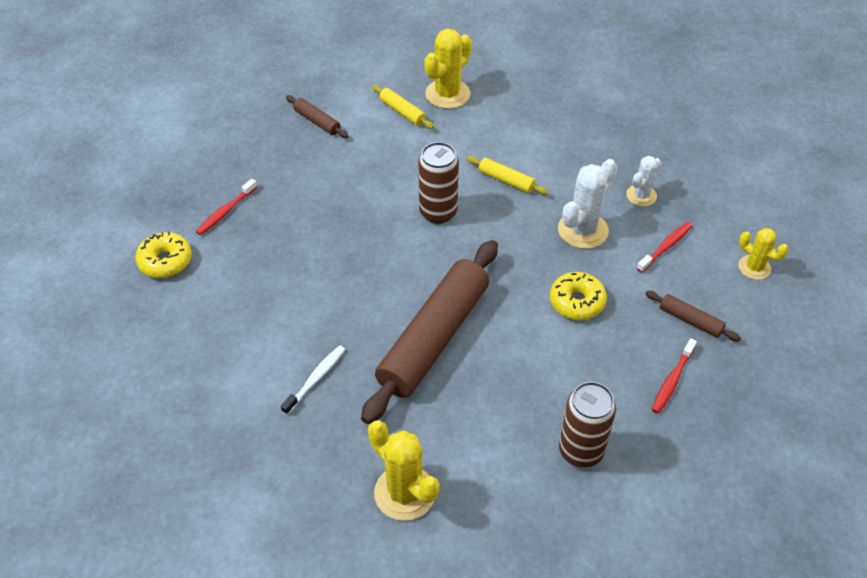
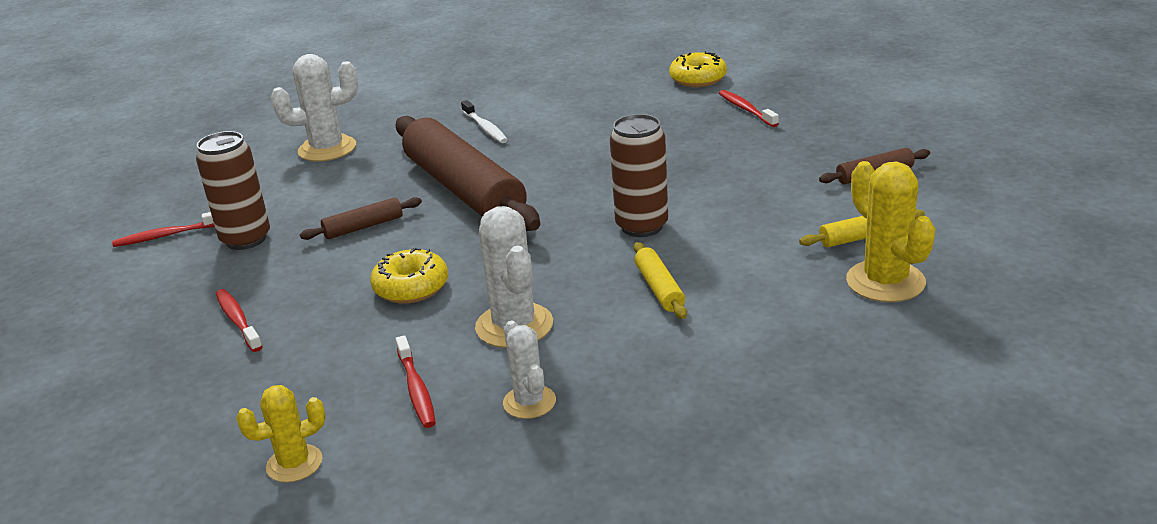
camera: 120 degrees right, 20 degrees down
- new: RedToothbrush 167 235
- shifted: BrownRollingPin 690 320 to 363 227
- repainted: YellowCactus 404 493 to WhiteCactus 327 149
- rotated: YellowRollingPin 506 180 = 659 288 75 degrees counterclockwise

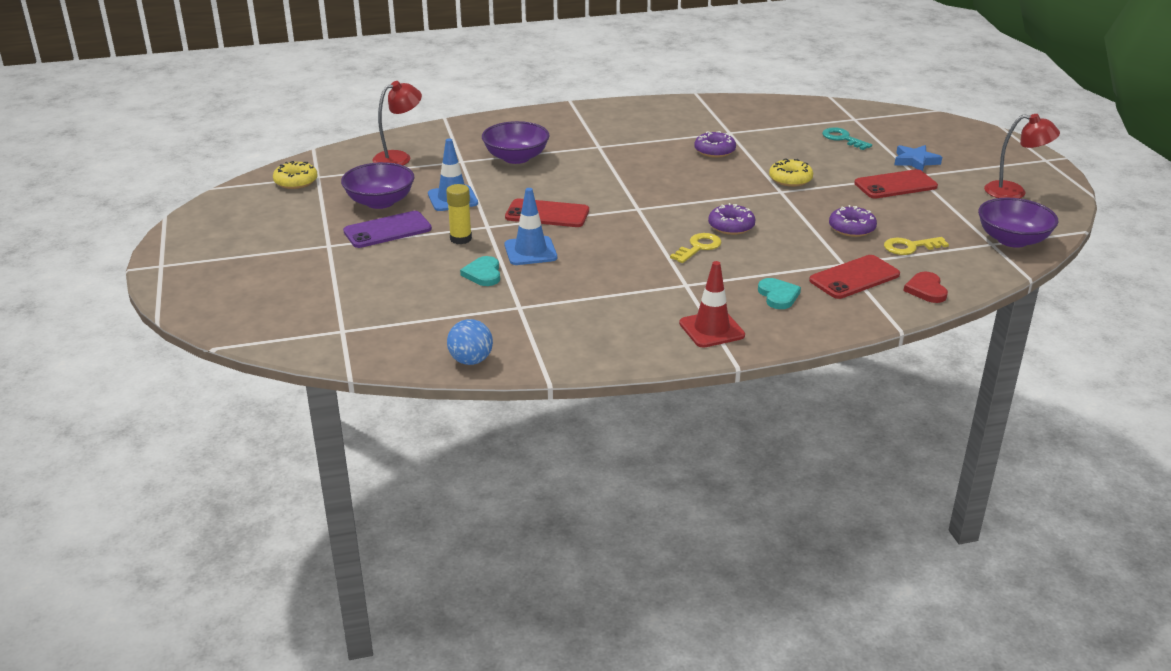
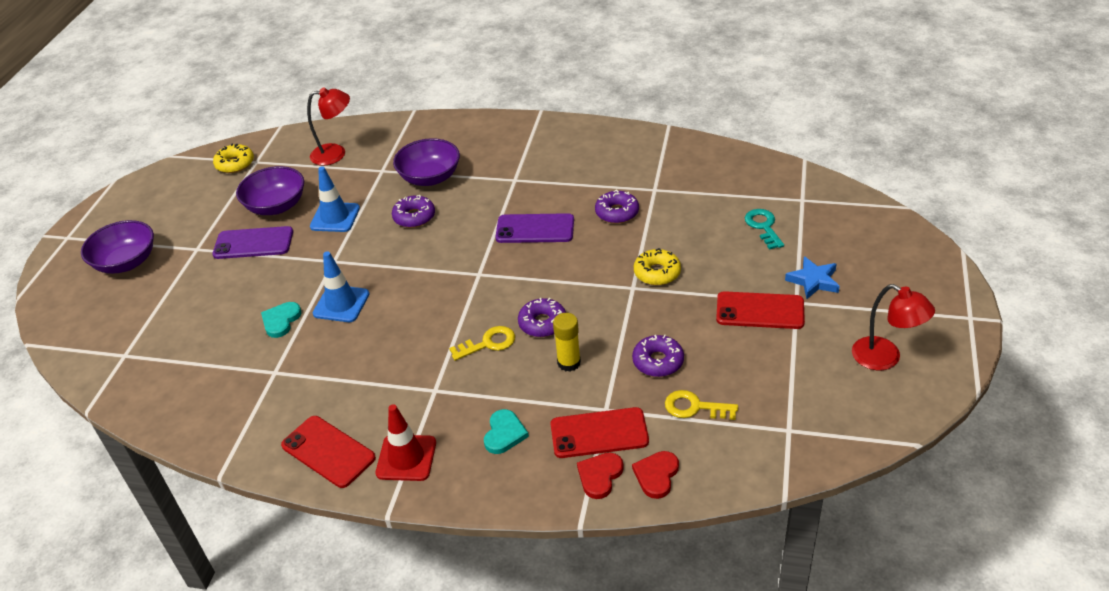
camera: 30 degrees right, 10 degrees up
- gone: BlueBall 471 360
- new: PurpleDonut 414 217
- new: PurplePhone 535 229
- new: RedHeart 600 476
- shifted: YellowGlueStick 460 239 to 569 363
- shifted: RedPhone 547 214 to 328 451
- shifted: PurpleBowl 1012 240 to 126 262

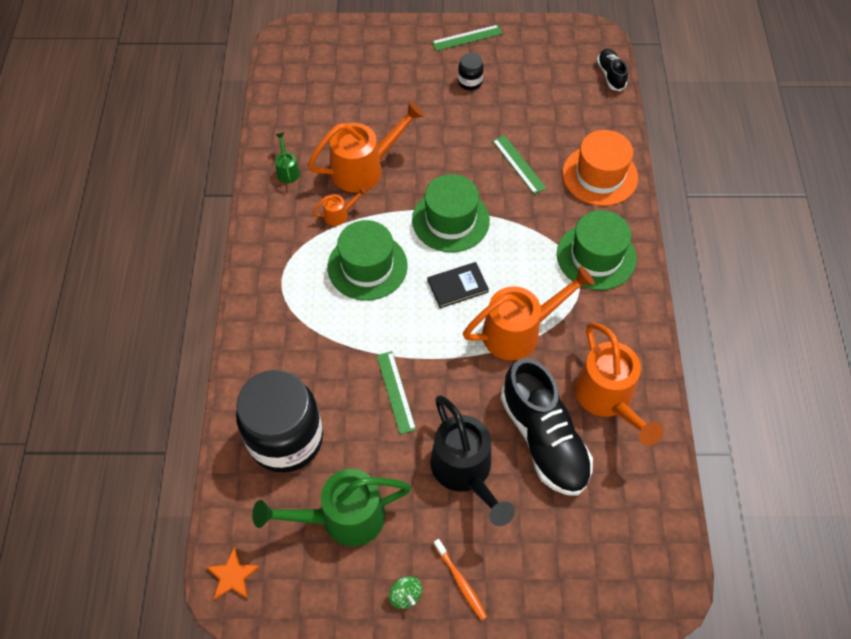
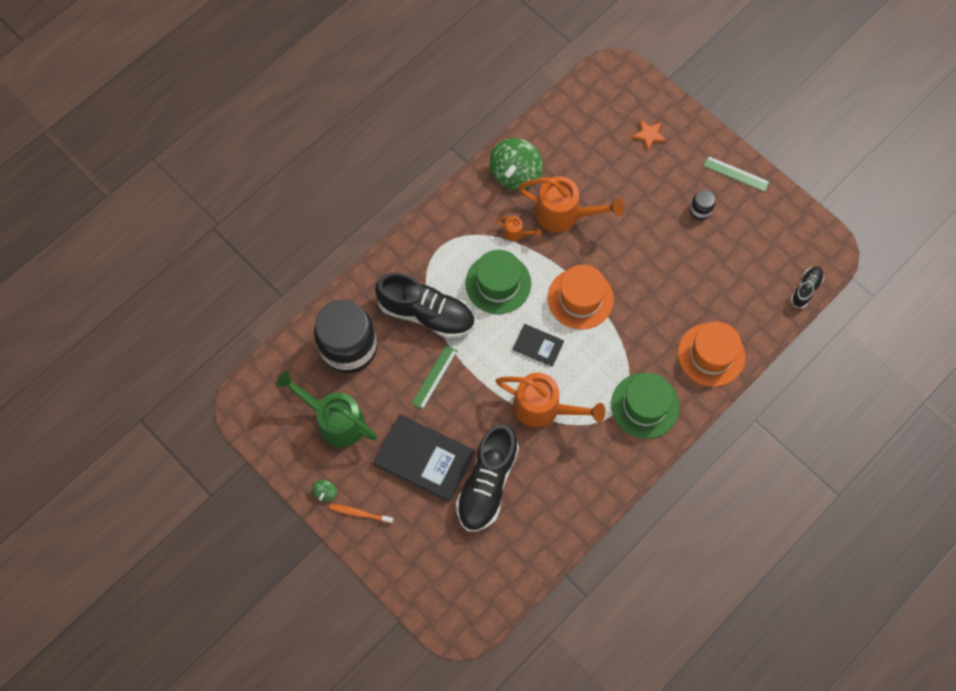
camera: 45 degrees right, 10 degrees up
- gone: GreenRuler 518 164
- gone: OrangeWateringCan 607 399
- new: BlackShoe 426 313
- shifted: OrangeStar 232 576 to 649 135
- swapped: GreenWateringCan 287 170 to GreenSpinningTop 515 174
- swapped: BlackWateringCan 465 471 to BlackBook 424 458
- repainted: GreenHat 450 220 to OrangeHat 580 298
- rotated: OrangeToothbrush 460 581 = 360 513 90 degrees clockwise

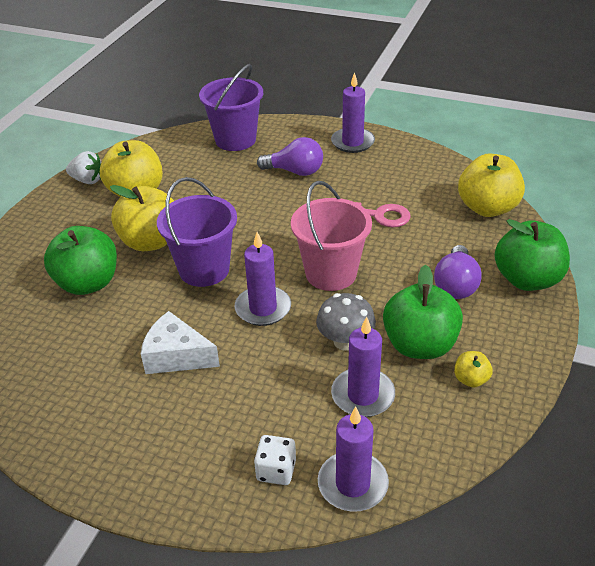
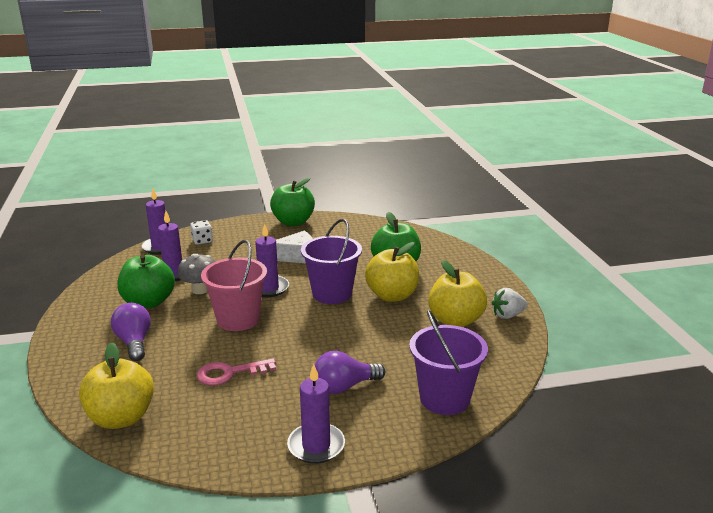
camera: 145 degrees right, 15 degrees down
- gone: YellowApple 471 379
- shifted: GreenApple 527 279 to 293 222

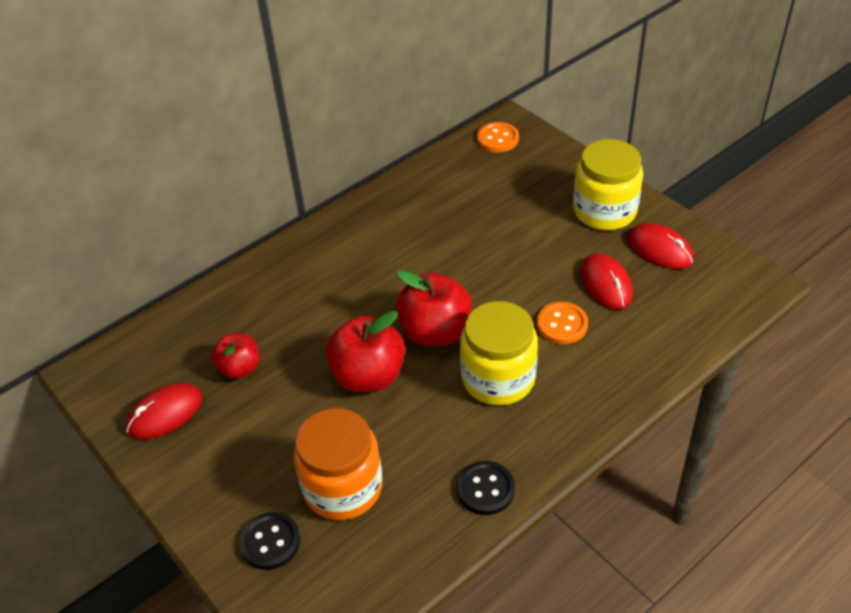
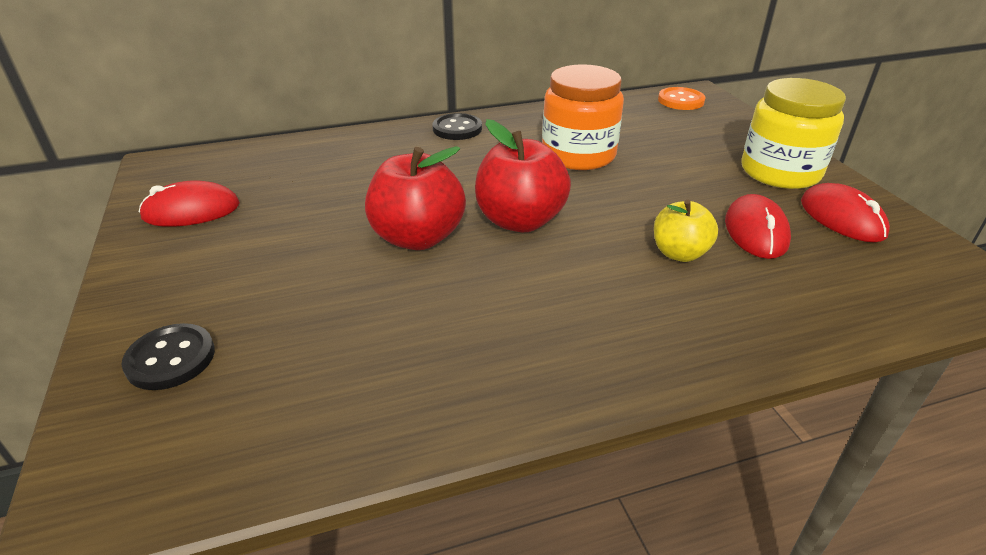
camera: 20 degrees right, 10 degrees down
- gone: RedApple 240 368
- gone: YellowJar 498 378
- shifted: OrangeJar 343 487 to 578 155
- shifted: BlackButton 485 489 to 457 129
- swapped: OrangeButton 562 324 to YellowApple 679 253

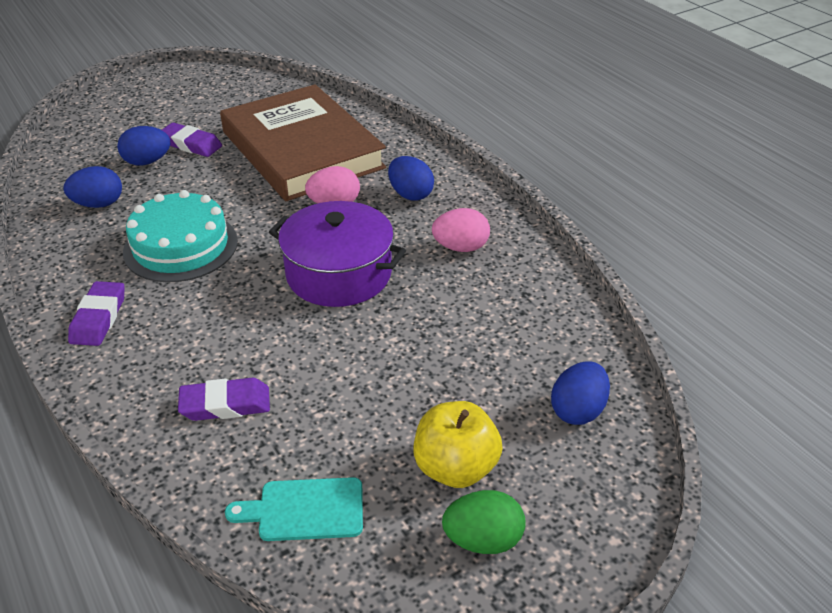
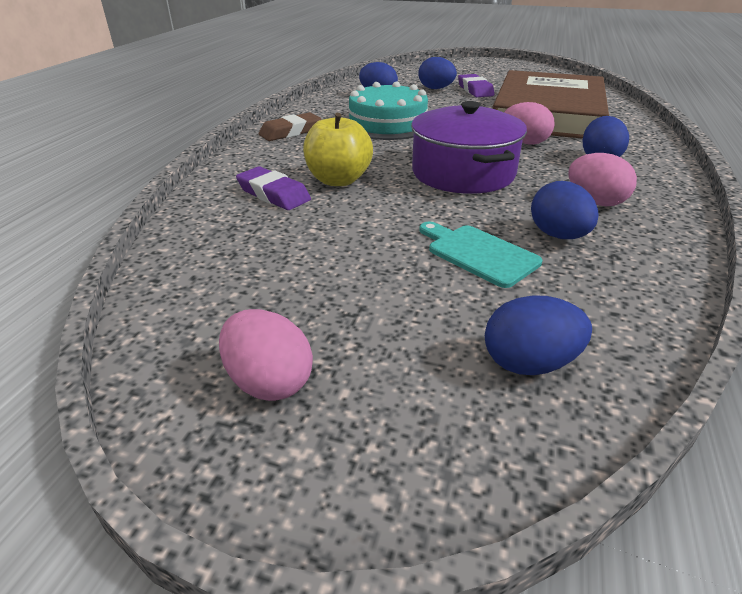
camera: 50 degrees right, 5 degrees down
- new: BlueEgg 558 235
- shifted: TurquoiseCuttingBoard 305 510 to 479 253
- shifted: YellowApple 455 468 to 338 180
- repainted: PurpleEraser 99 318 to BrownEraser 290 132
- repainted: GreenEgg 483 540 to PinkEgg 269 382

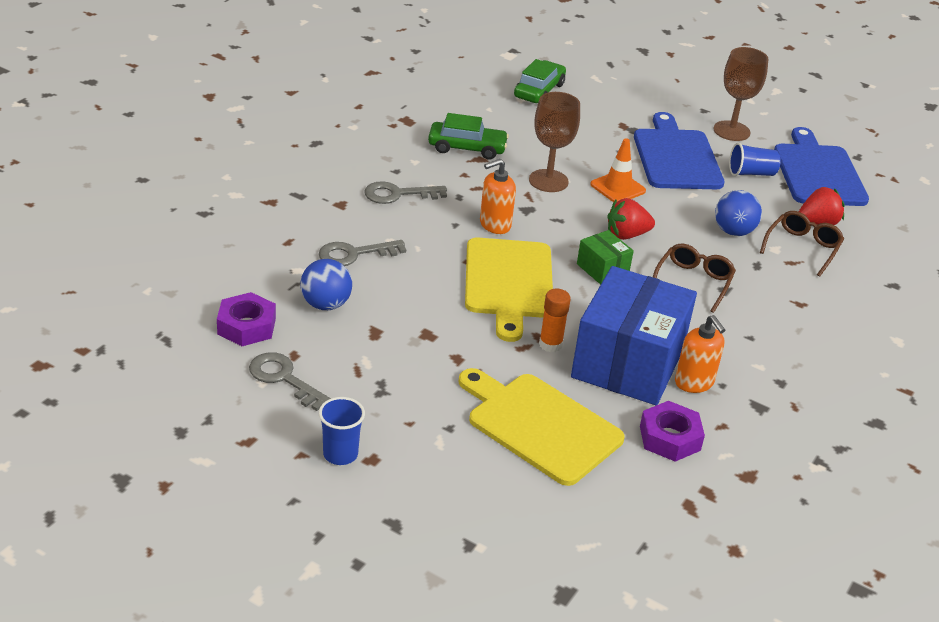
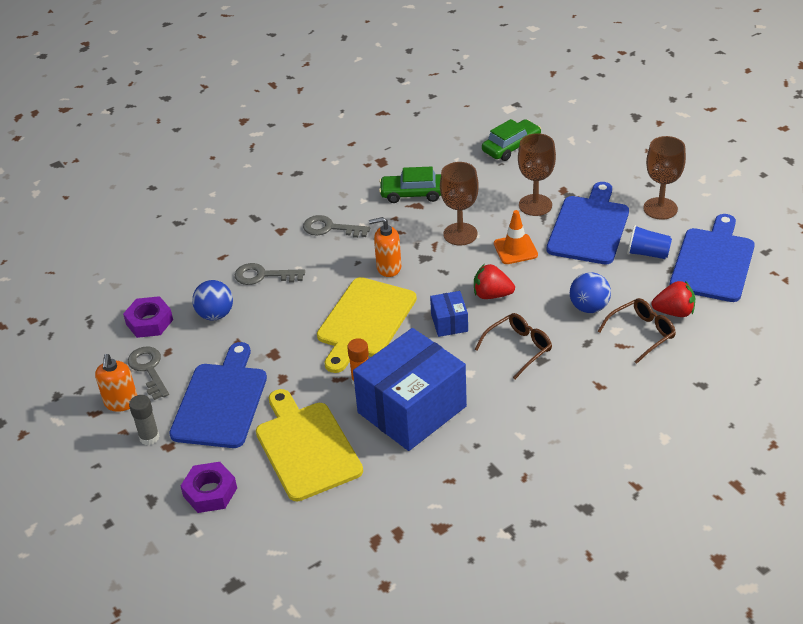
camera: 30 degrees right, 5 degrees up
- new: BlueCuttingBoard 221 401
- new: BrownGoblet 535 205
- shifted: PurpleNut 670 438 to 210 492
- shifted: OrangeSoapDispenser 694 382 to 121 402
- swapped: BlueCup 340 454 to GreyGlueStick 149 437
- repainted: GreenBox 602 269 to BlueBox 449 323
- rotated: GreenCar 467 148 = 413 194 150 degrees clockwise

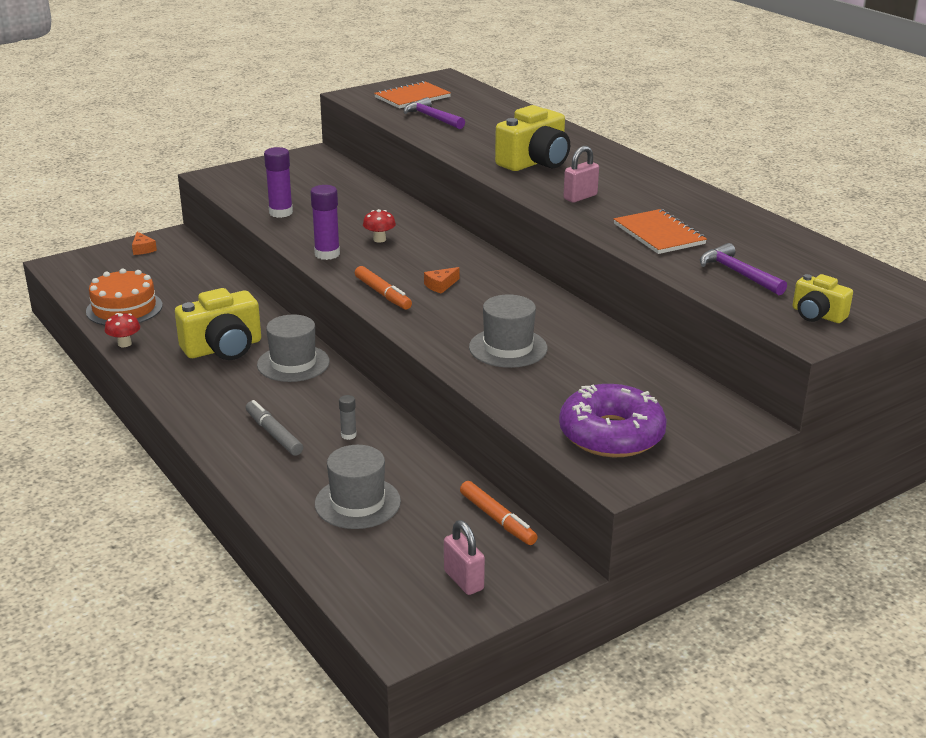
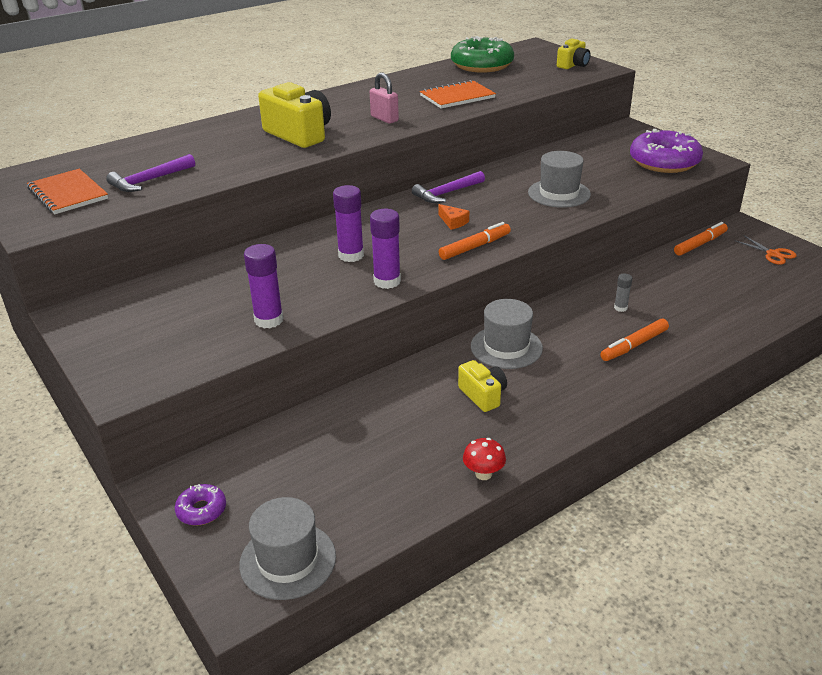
camera: 90 degrees left, 5 degrees up
- gone: OrangeCake 124 308
- new: GreenDonut 482 65
- shifted: GreyHat 357 503 to 288 560
- shifted: PurpleHammer 738 273 to 447 193
- swapped: OrangeCheese 142 249 to PurpleDonut 201 510
- swapped: RedMushroom 379 239 to PurpleGlueStick 351 255
- swapped: PinkPadlock 463 580 to OrangeScissors 773 254
- repainted: GreyMarker 274 434 to OrangeMarker 634 345
- scaled: YellowCamera 223 348 = 483 395 x0.57

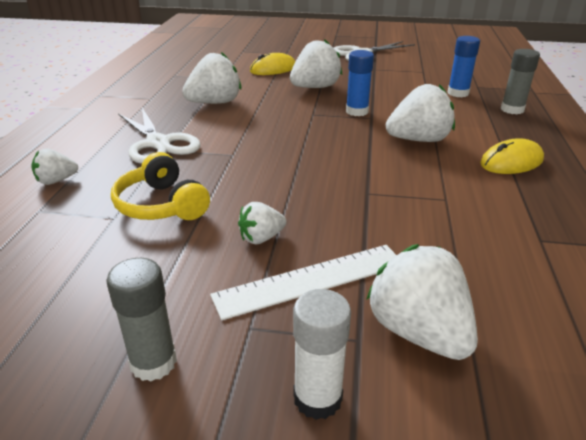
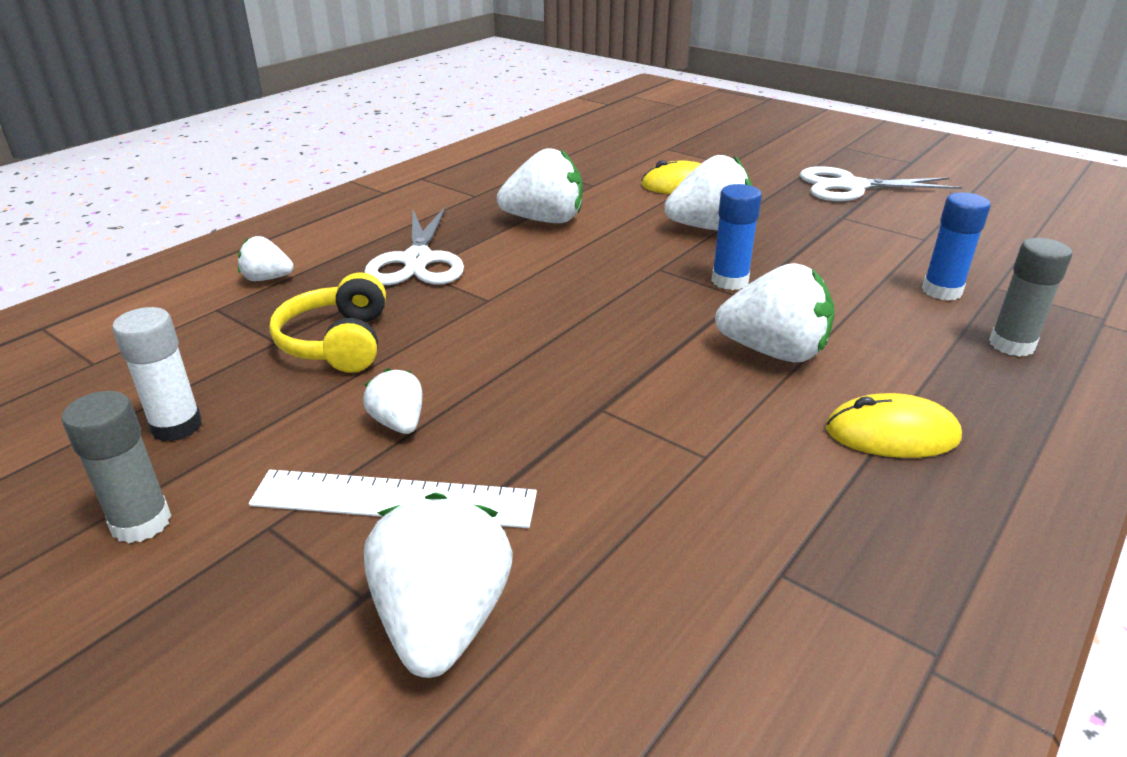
camera: 30 degrees right, 0 degrees up
- shifted: WhiteGlueStick 317 398 to 176 426
- rotated: WhiteStrawberry 261 238 = 398 423 60 degrees clockwise

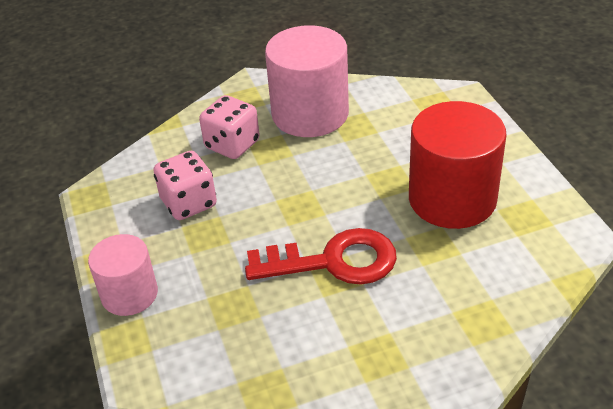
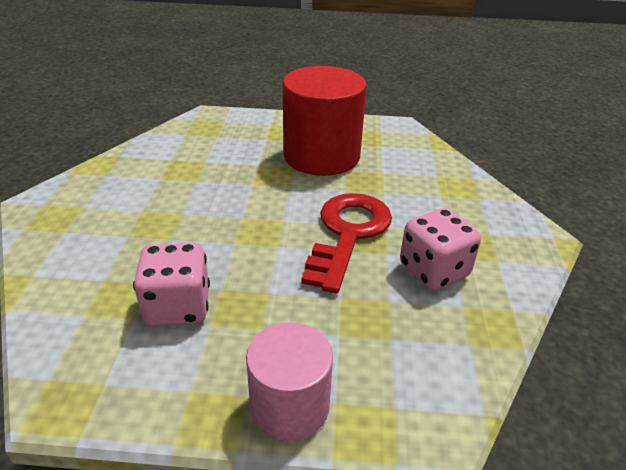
camera: 70 degrees left, 5 degrees down
- gone: PinkCylinder 310 114
- shifted: PinkDice 232 145 to 434 270

